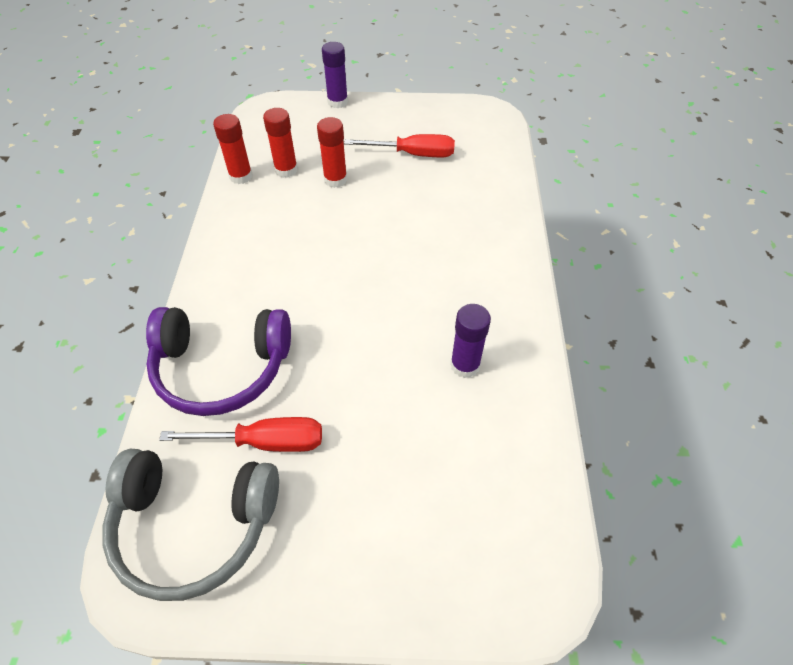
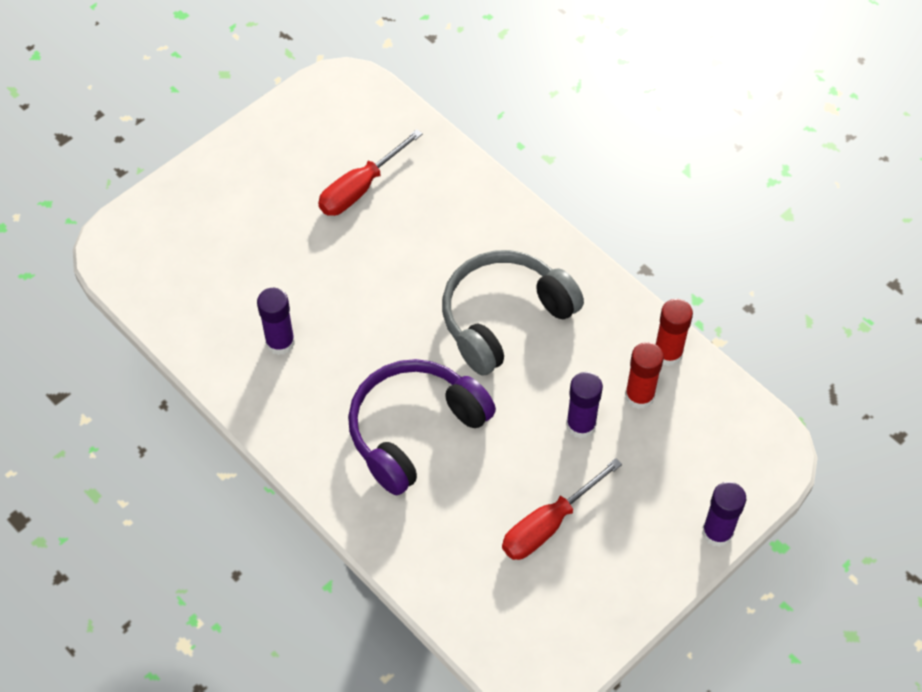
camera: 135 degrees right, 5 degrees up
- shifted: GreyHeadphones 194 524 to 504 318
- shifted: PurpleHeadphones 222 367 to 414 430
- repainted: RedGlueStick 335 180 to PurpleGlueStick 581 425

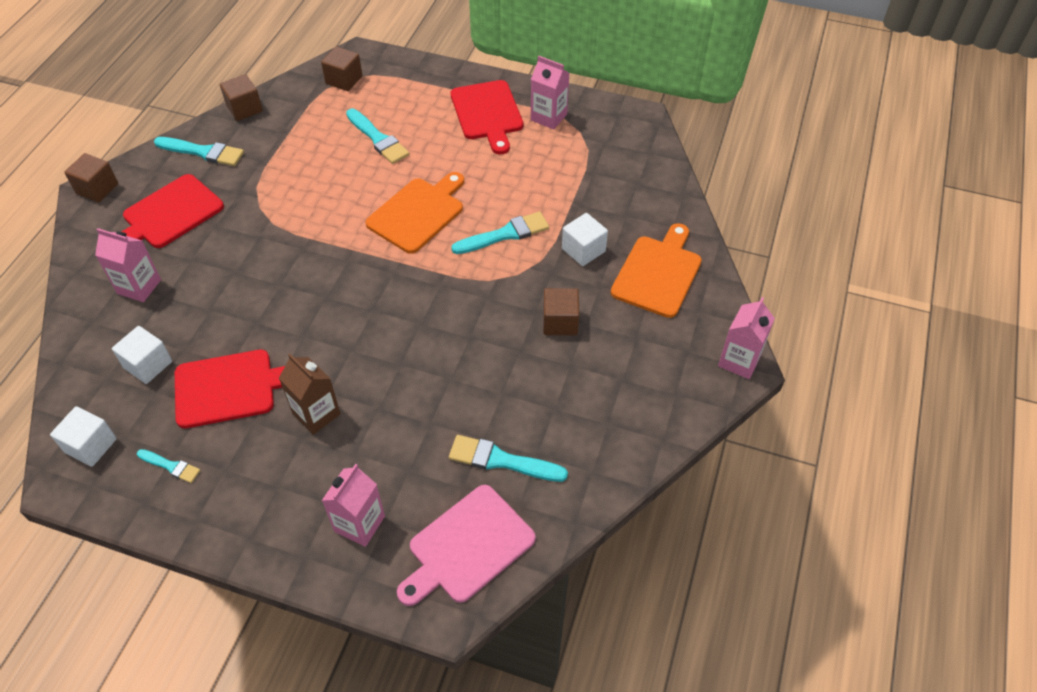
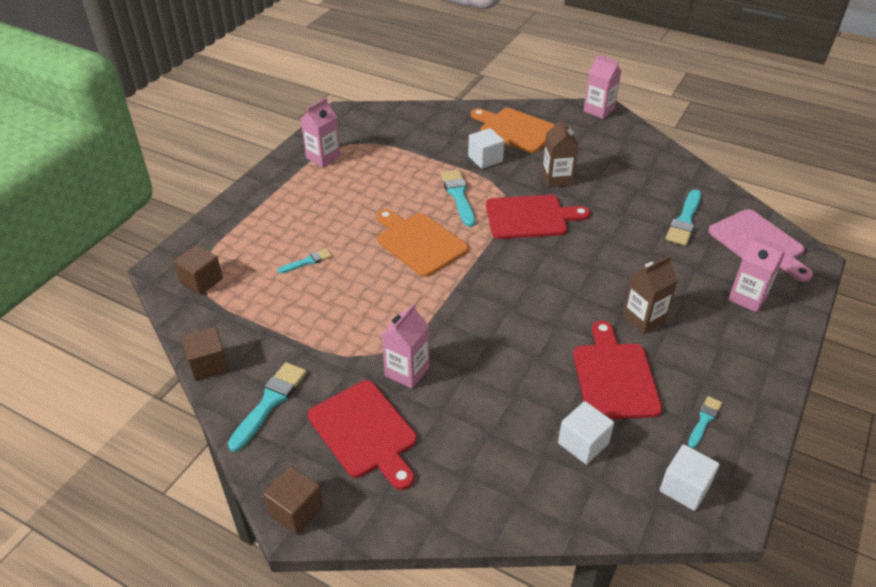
camera: 80 degrees left, 10 degrees down
- shifted: PinkCarton 139 286 to 407 371
- shifted: RedCuttingBoard 487 113 to 530 217
- swapped: BrownCube 560 322 to BrownCarton 557 179
- scaled: TurquoiseBrush 378 139 = 307 261 x0.58

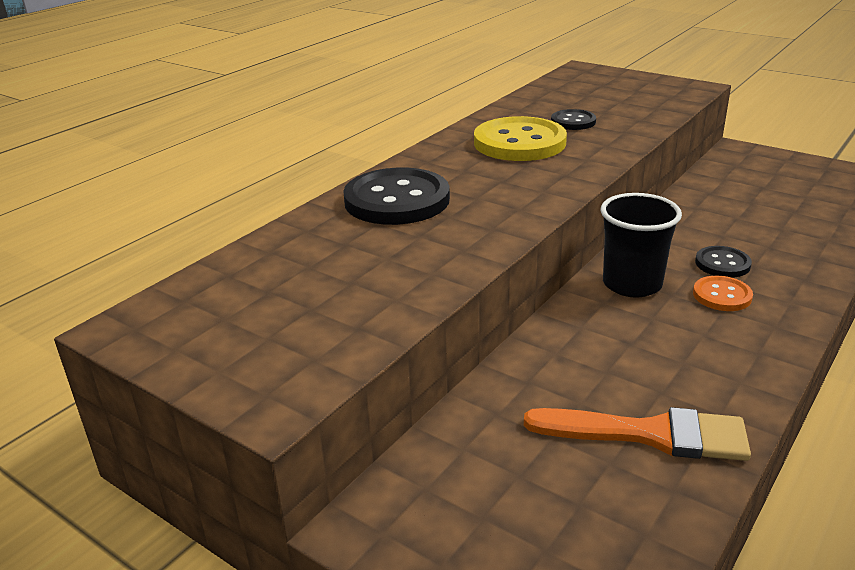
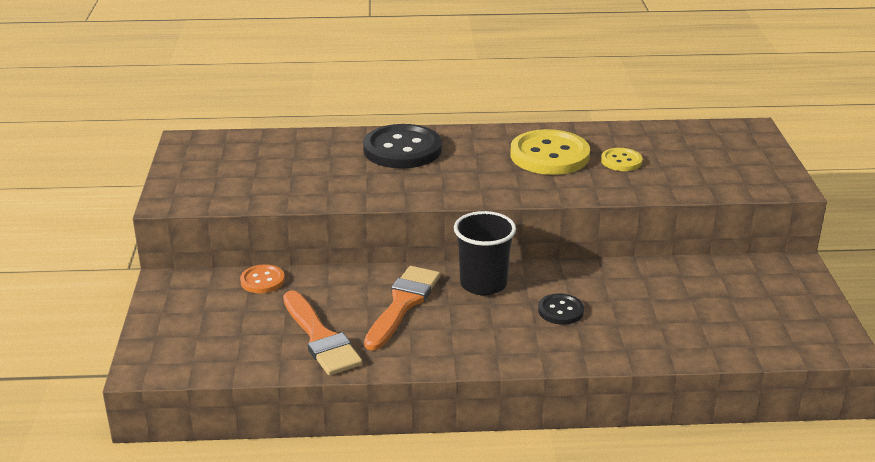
camera: 50 degrees right, 0 degrees up
- new: OrangeBrush 403 304
- shifted: OrangeButton 722 295 to 262 280
- repainted: BlackButton 573 121 to YellowButton 621 161

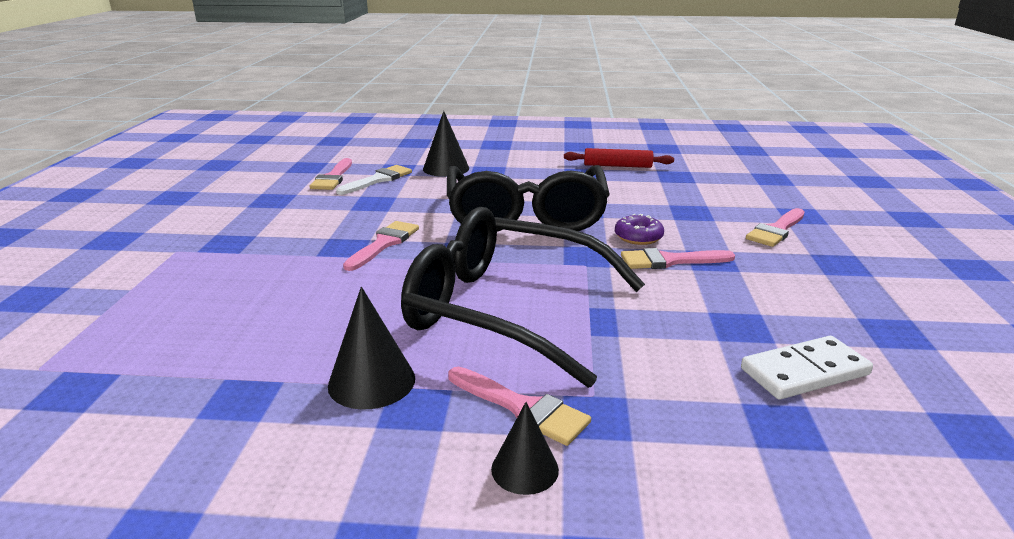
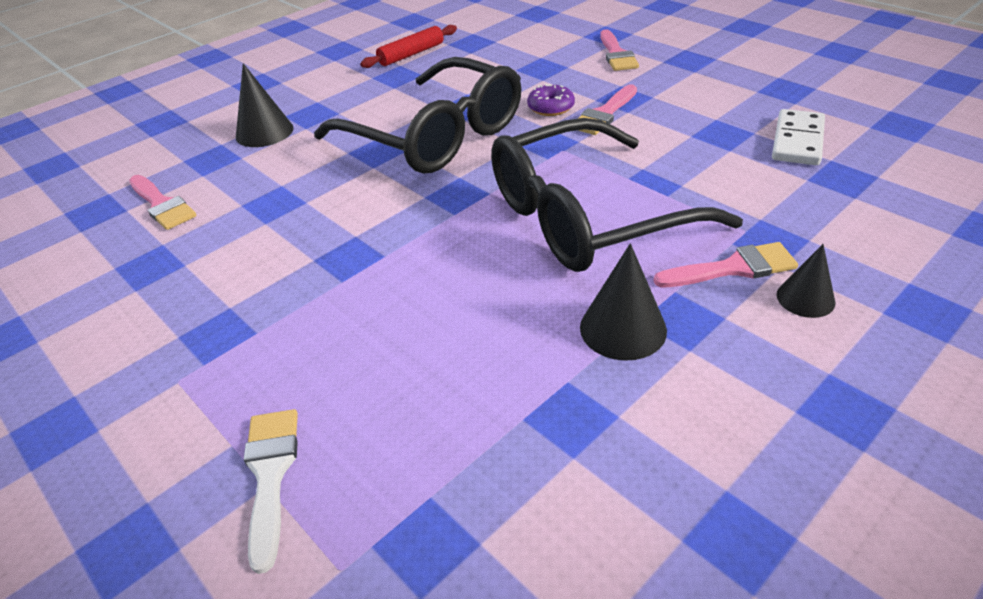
camera: 45 degrees left, 15 degrees up
- gone: PinkBrush 384 244
- shifted: WhiteBrush 378 180 to 270 474

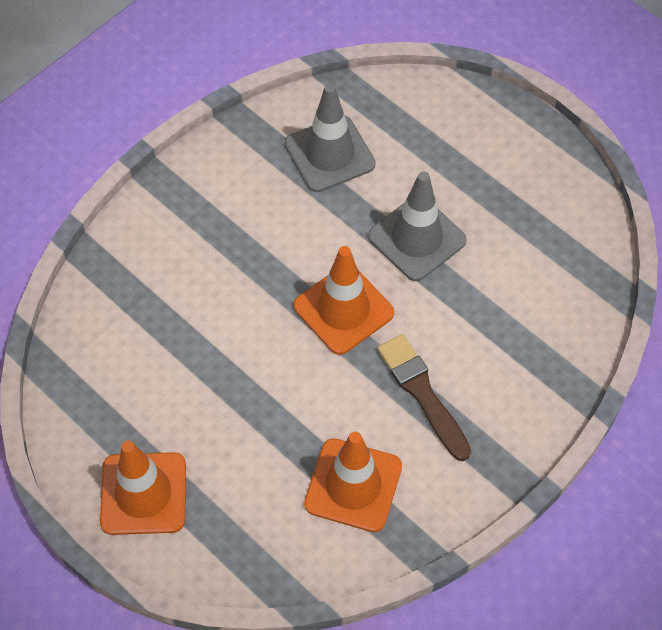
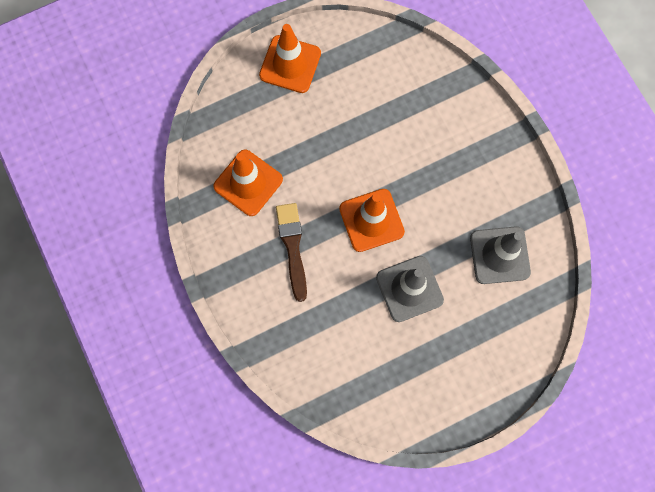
camera: 110 degrees right, 15 degrees up
- rotated: BrownBrush 422 393 = 292 247 90 degrees counterclockwise

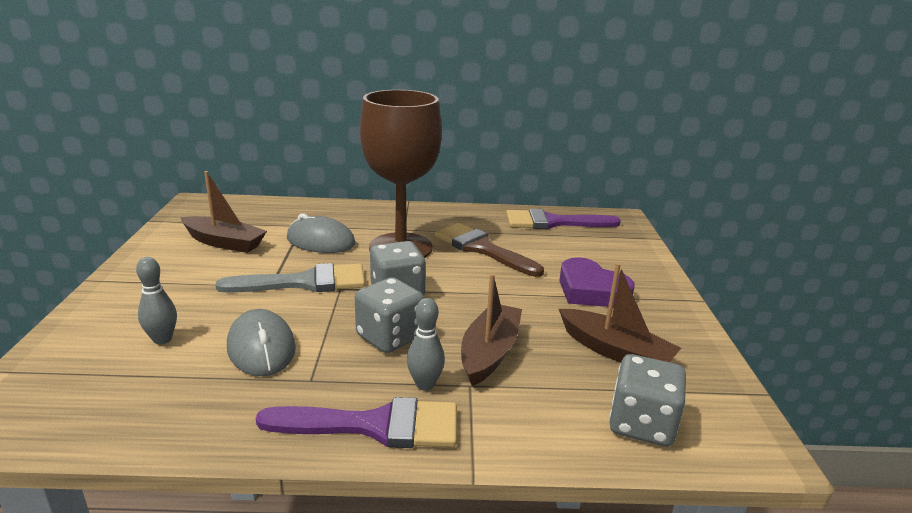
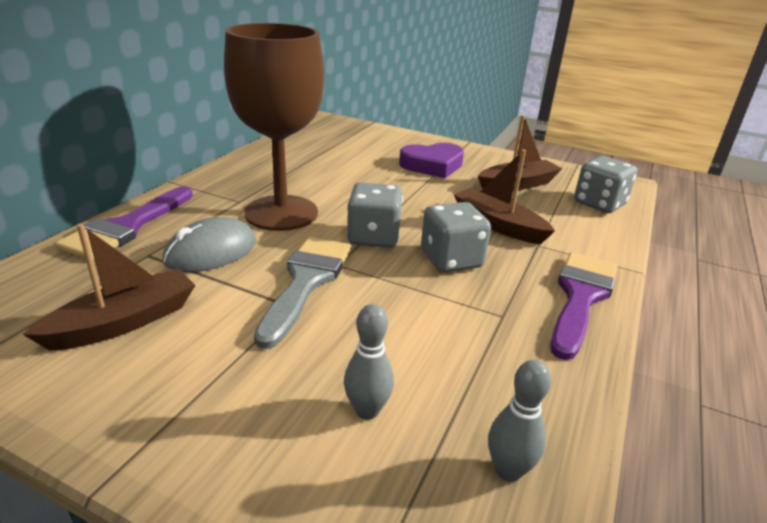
camera: 65 degrees left, 5 degrees up
- gone: GreyMouse 261 348
- gone: BrownBrush 482 249
- shifted: GreyBowlingPin 425 384 to 508 470
- shifted: PurpleBrush 553 222 to 127 227

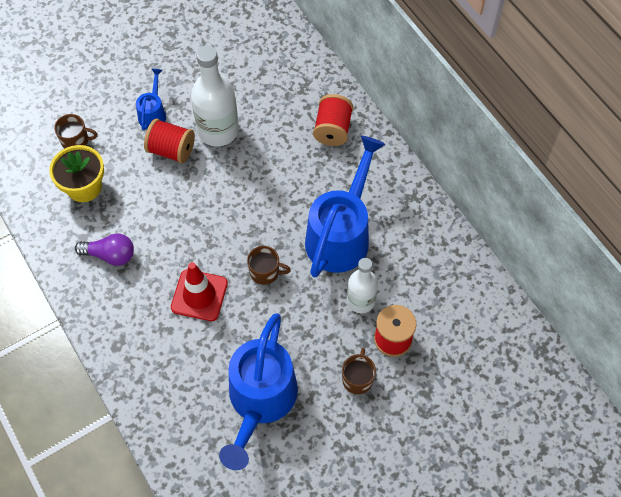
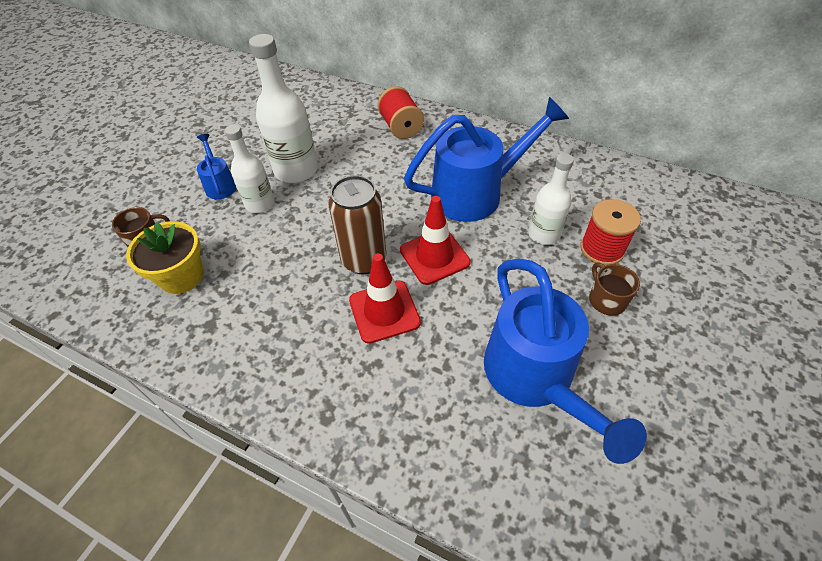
camera: 30 degrees left, 10 degrees down
- gone: PurpleLightBulb 110 255
- new: BrownCan 364 260
- swapped: RedSpool 171 150 to WhiteBottle 260 204
- swapped: BrownMug 265 272 to RedTrafficCone 434 256
- rotated: BlueWateringCan 341 233 = 477 193 75 degrees clockwise

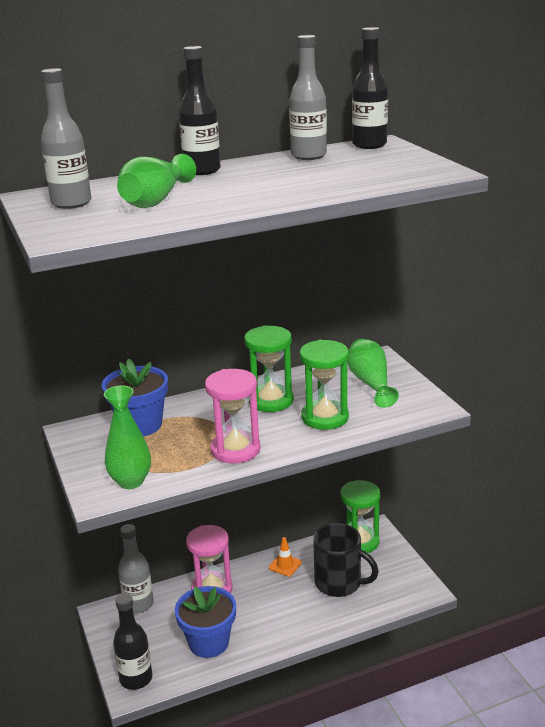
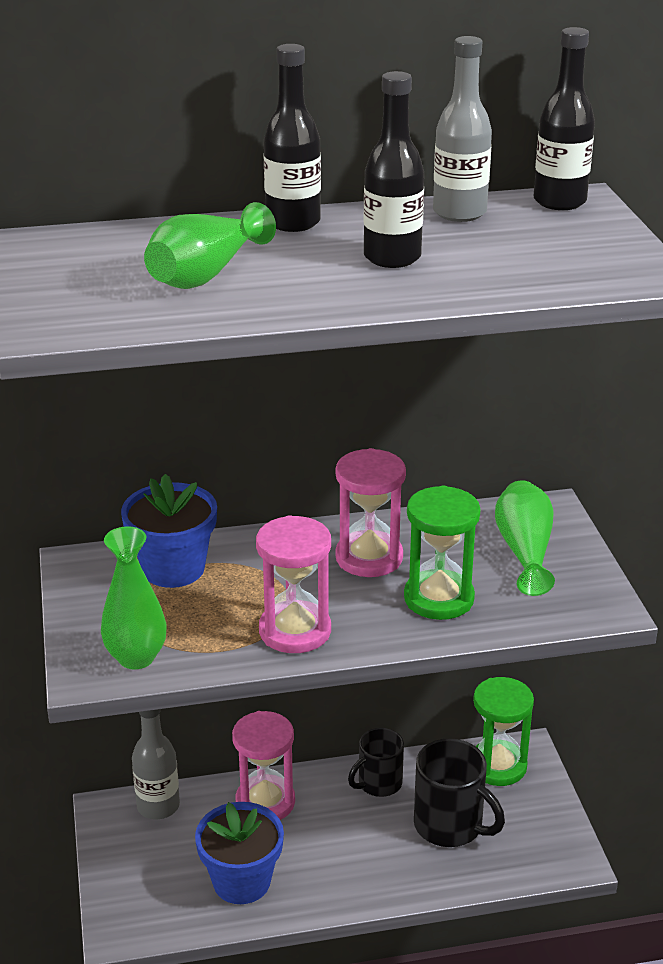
camera: 10 degrees right, 5 degrees up
- gone: GreyBottle 71 203
- shifted: BlackBottle 136 678 to 392 258
- swapped: OrangeTrafficCone 285 565 to BlackMug 378 783
- repainted: GreenHourglass 271 400 to PinkHourglass 369 557

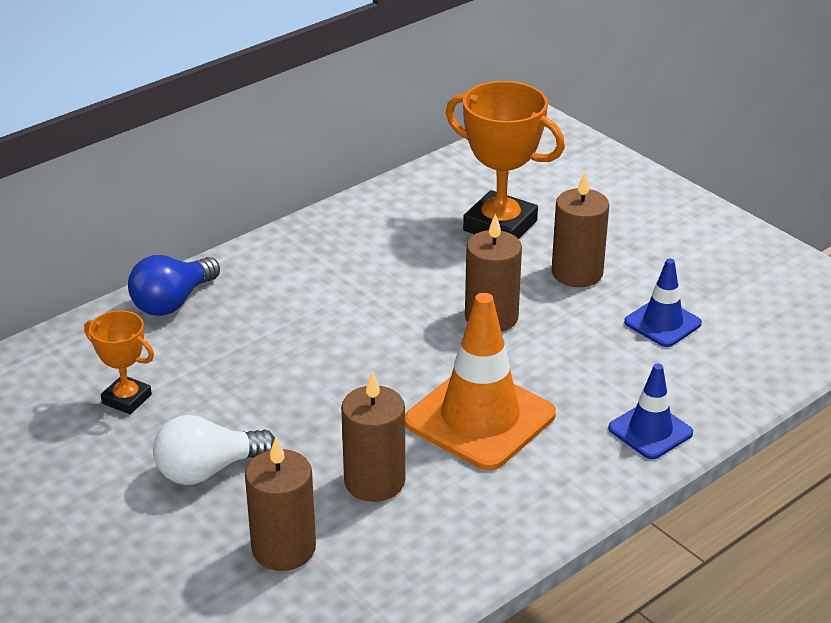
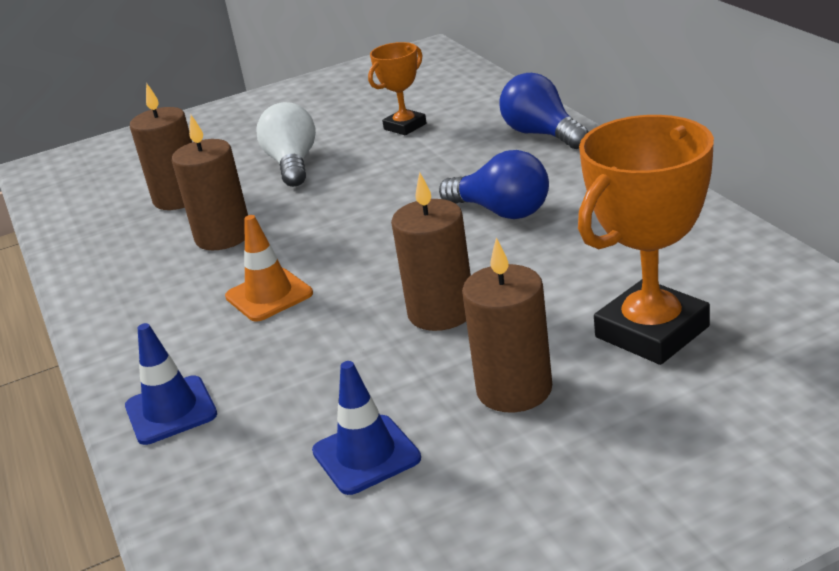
camera: 110 degrees right, 5 degrees down
- new: BlueLightBulb 502 211
- scaled: OrangeTrafficCone 480 418 = 269 295 x0.55

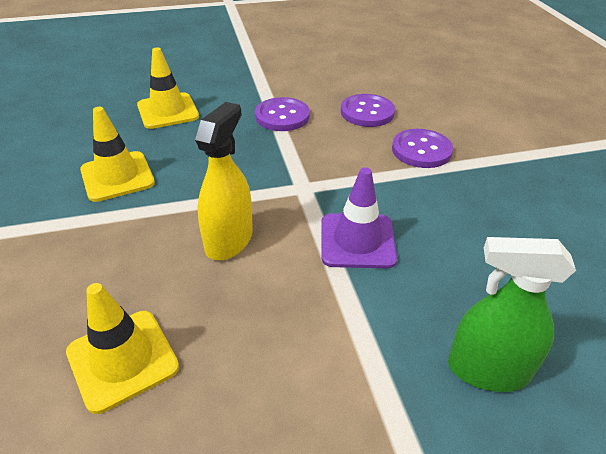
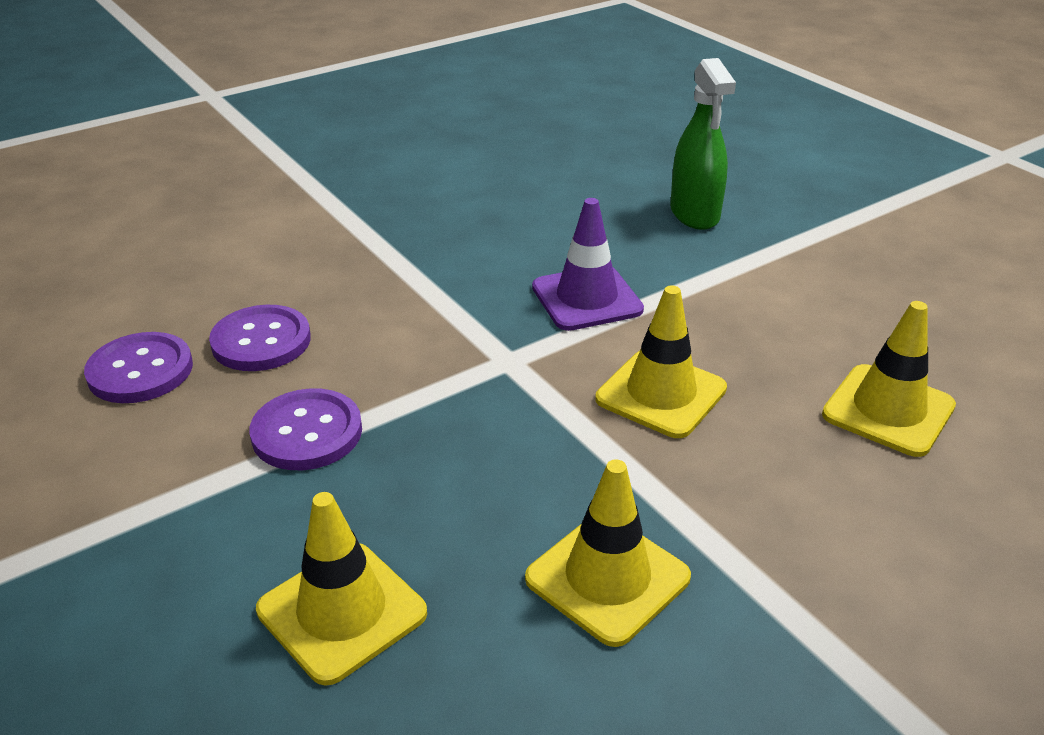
camera: 110 degrees left, 5 degrees down
- shifted: PurpleButton 421 150 to 140 371
- swapped: YellowSprayBottle 229 240 to YellowTrafficCone 661 394

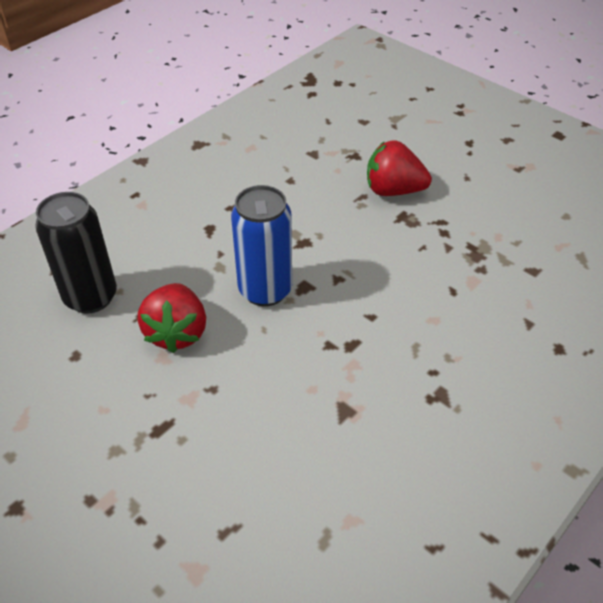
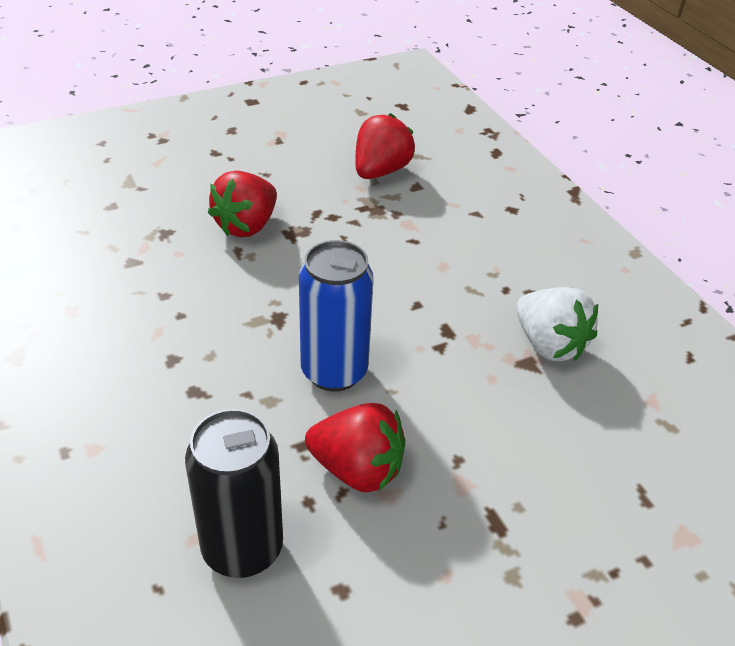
camera: 70 degrees left, 5 degrees down
- new: RedStrawberry 380 171
- new: WhiteStrawberry 549 345

